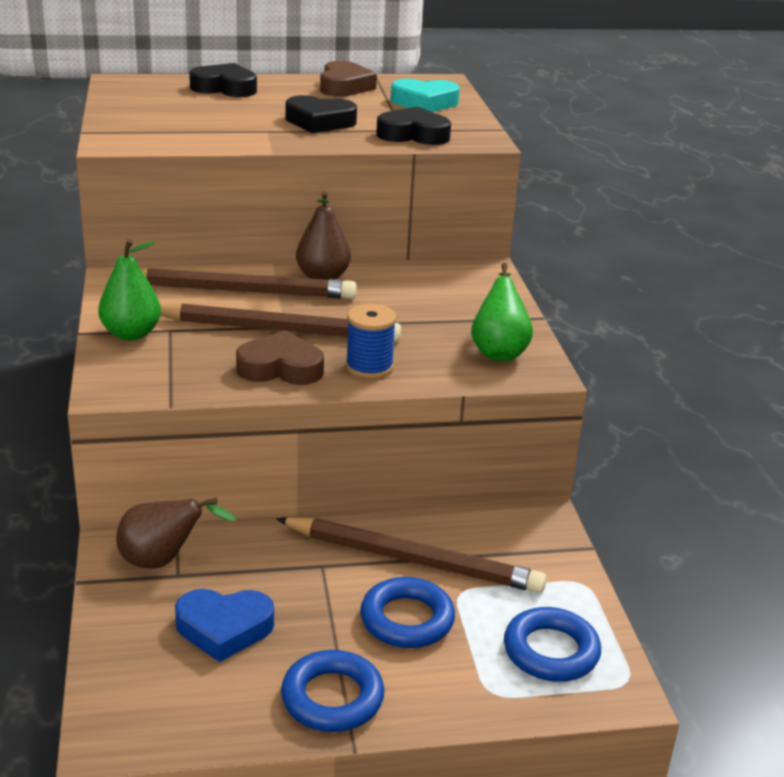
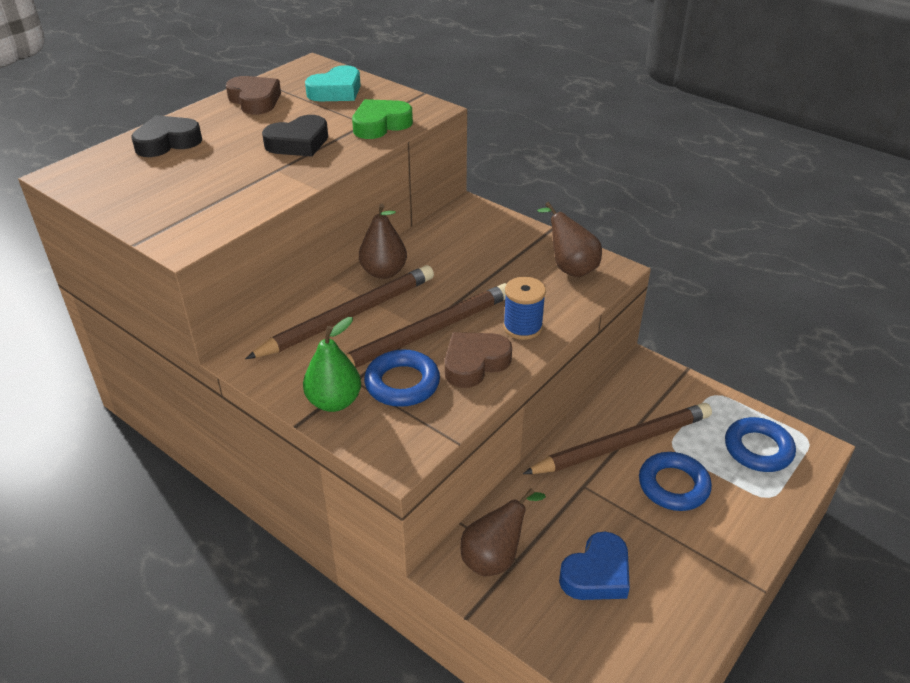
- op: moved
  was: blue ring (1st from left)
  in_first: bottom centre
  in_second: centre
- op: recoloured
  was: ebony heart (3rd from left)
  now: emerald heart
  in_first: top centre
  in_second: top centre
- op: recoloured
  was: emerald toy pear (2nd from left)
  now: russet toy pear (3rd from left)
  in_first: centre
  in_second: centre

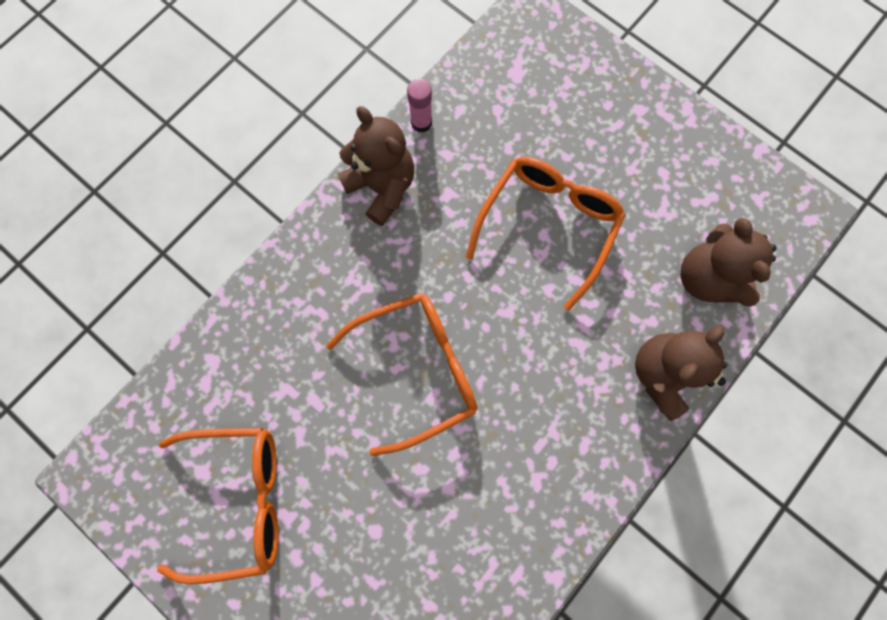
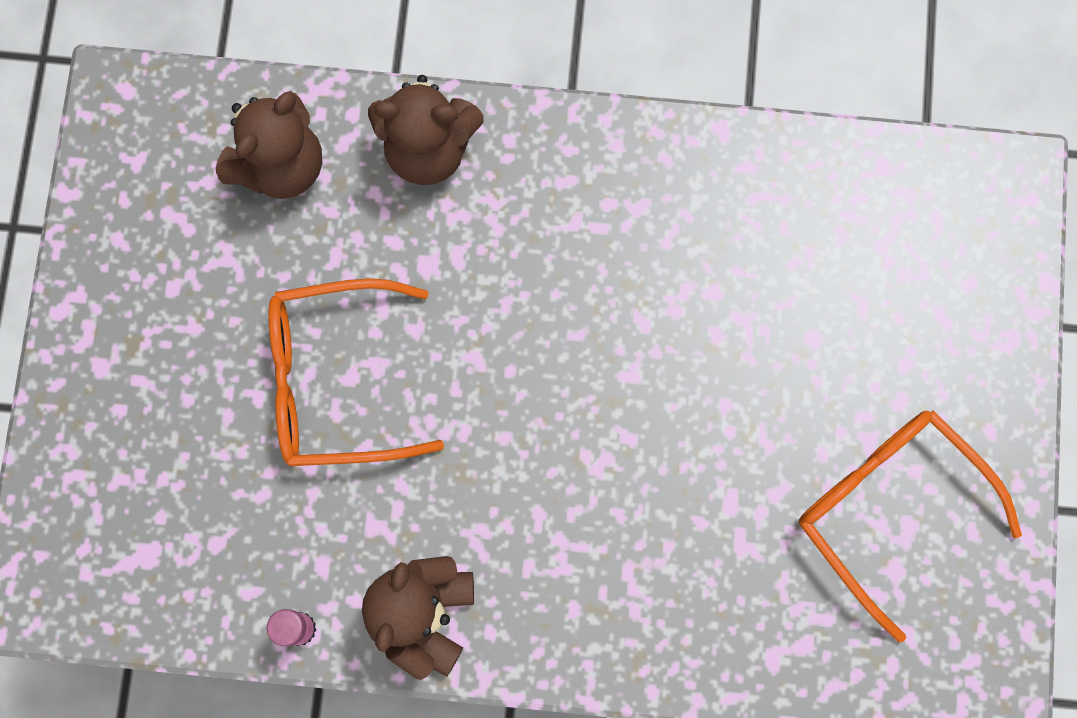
- op: removed
  was: bright orange spectacles (2nd from left)
  in_first: centre

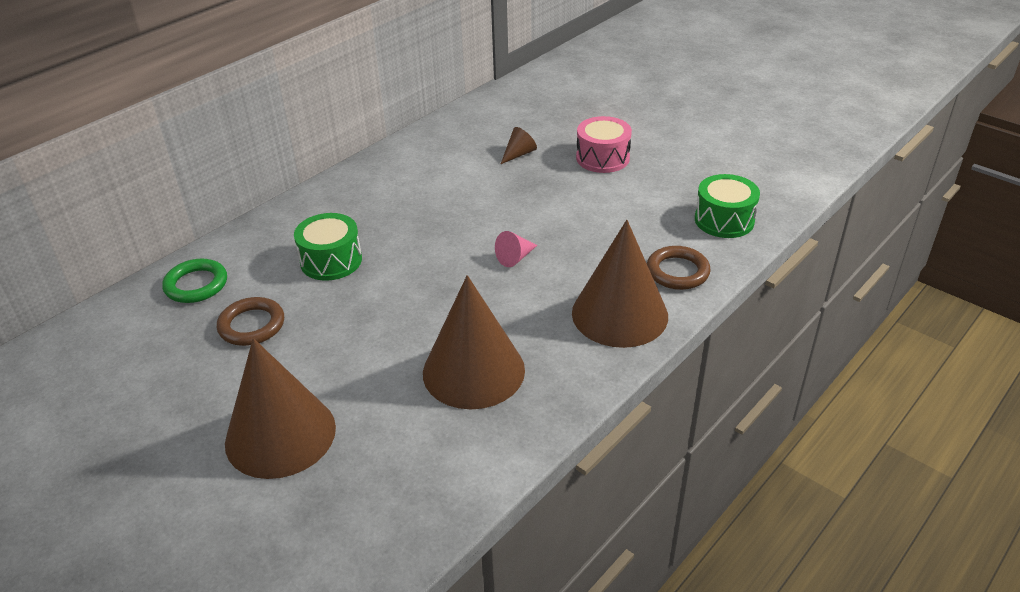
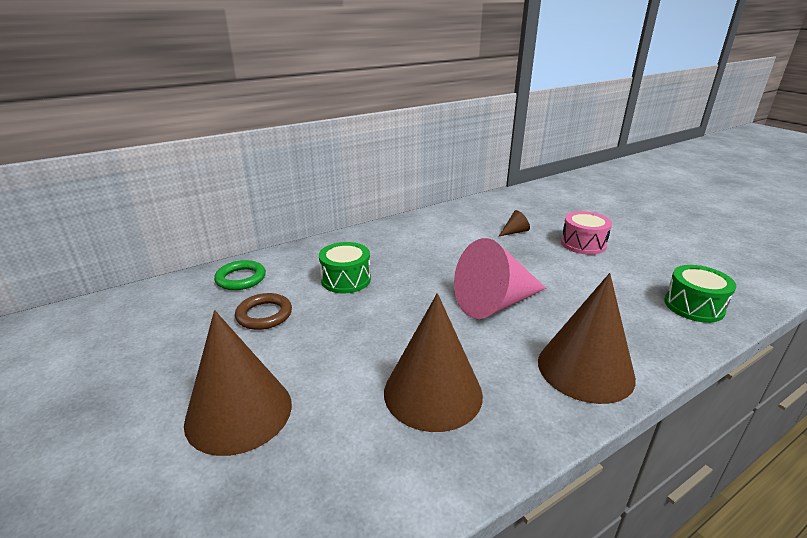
- op: resized
  was: rose-pink cone
  in_first: centre
  in_second: centre
  ratio: 2.47
- op: removed
  was: russet ring (2nd from left)
  in_first: centre

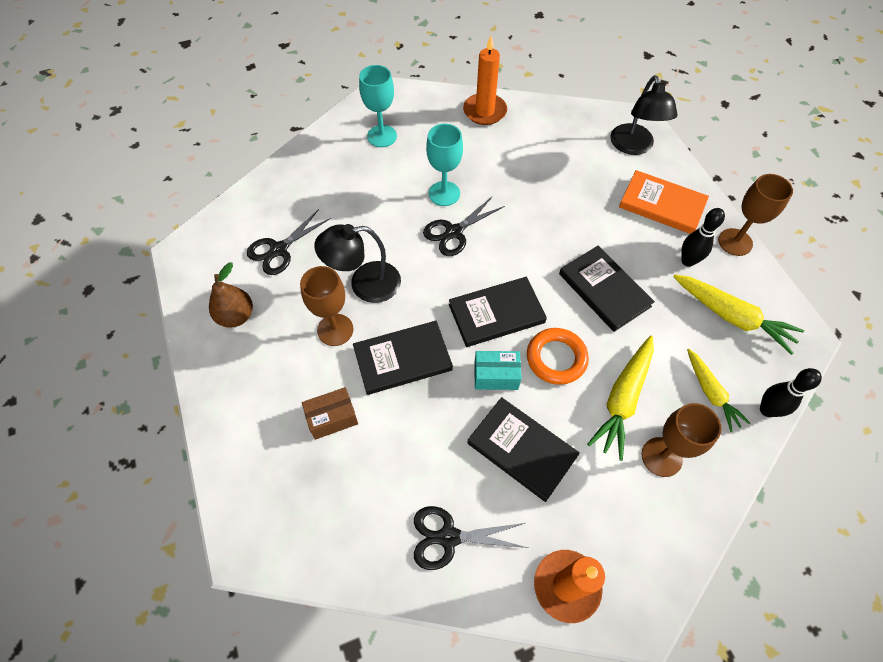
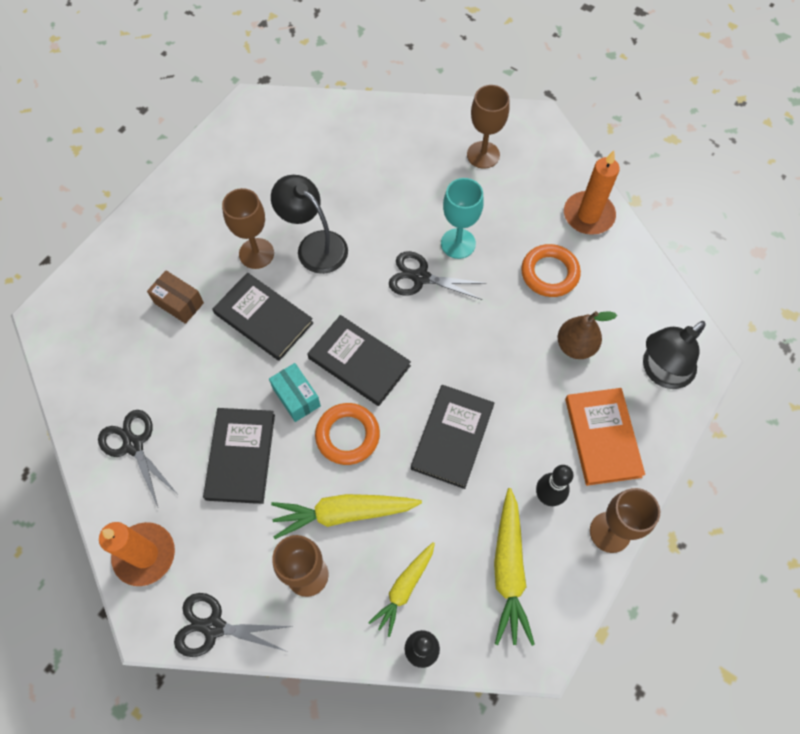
- op: moved
  was: russet toy pear
  in_first: middle left
  in_second: middle right
- op: moved
  was: ebony pair of scissors (1st from left in the first image)
  now: ebony pair of scissors (2nd from left)
  in_first: middle left
  in_second: bottom left
- op: recoloured
  was: teal goblet (1st from left)
  now: russet goblet (3rd from left)
  in_first: top centre
  in_second: top centre
- op: added
  now: bright orange ring (2nd from left)
  in_second: middle right

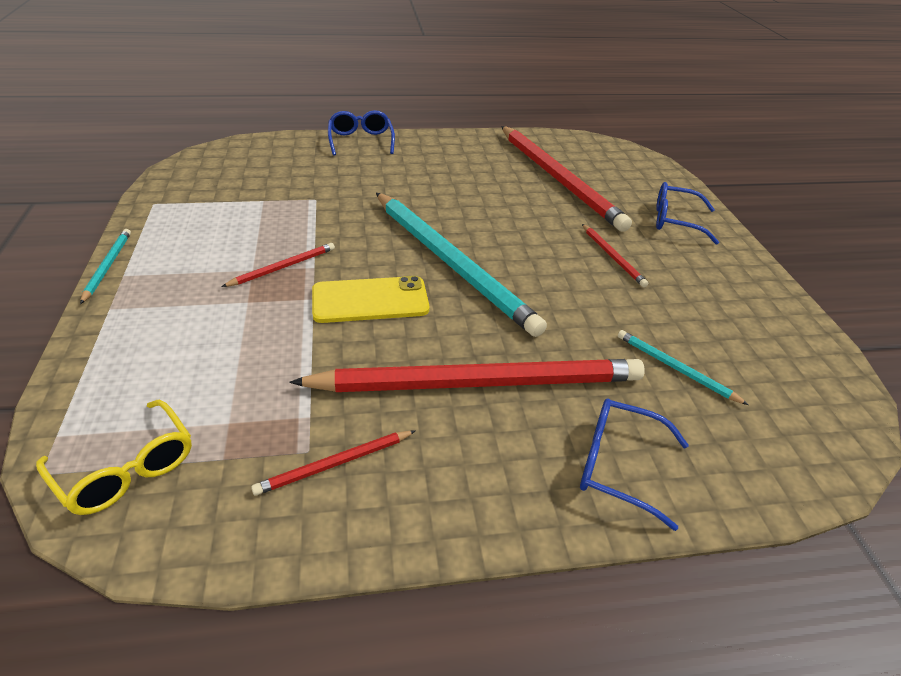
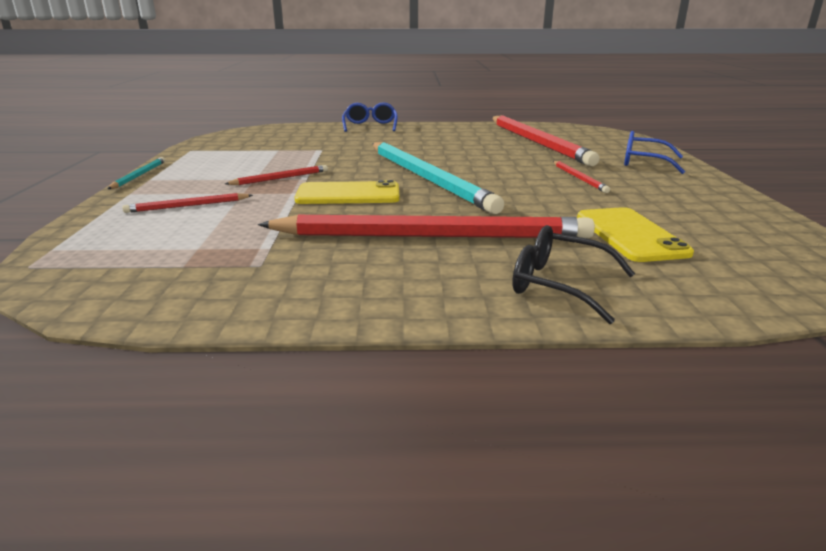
- op: removed
  was: yellow spectacles
  in_first: bottom left
- op: moved
  was: crimson wooden pencil (2nd from left in the first image)
  now: crimson wooden pencil (1st from left)
  in_first: bottom centre
  in_second: middle left
- op: recoloured
  was: blue spectacles (2nd from left)
  now: ebony spectacles
  in_first: bottom right
  in_second: middle right
- op: replaced
  was: teal wooden pencil (3rd from left)
  now: yellow smartphone (2nd from left)
  in_first: middle right
  in_second: middle right

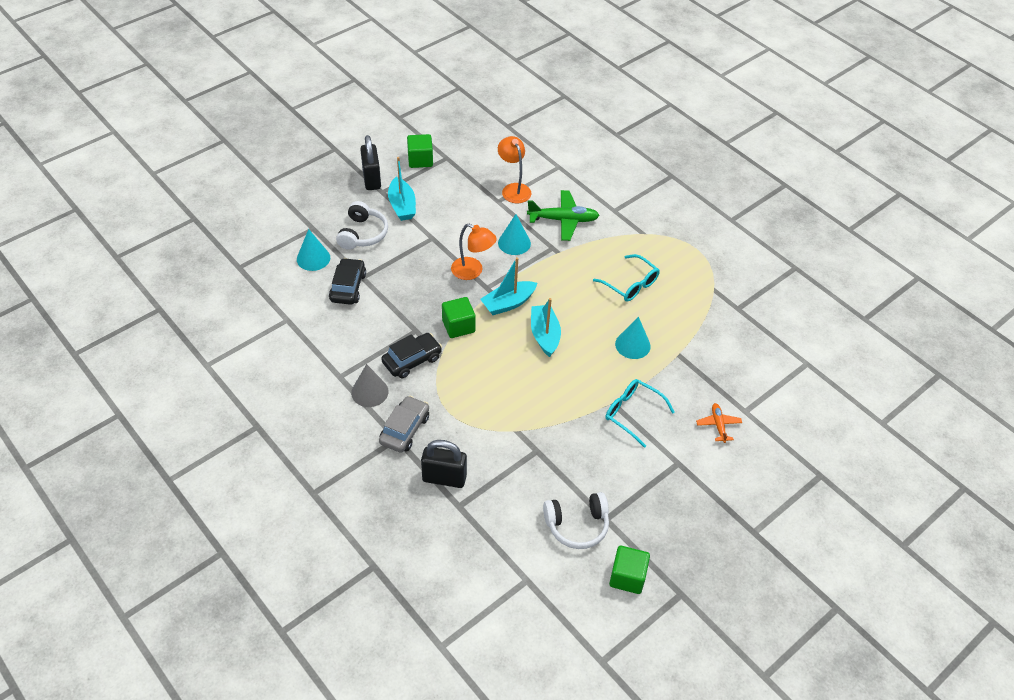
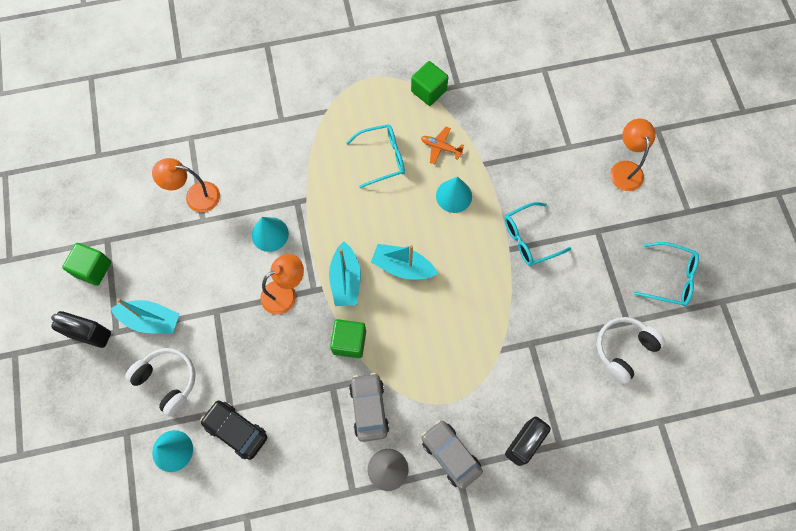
- op: recoloured
  was: ebony toy car (2nd from left)
  now: grey toy car (1st from left)
  in_first: centre
  in_second: bottom centre
- op: removed
  was: emerald aeroplane
  in_first: top centre
- op: turned
  was: white headphones (2nd from left)
  in_first: bottom centre
  in_second: middle right
  clockwise: -150
- op: moved
  was: emerald solid cube (3rd from left)
  in_first: bottom centre
  in_second: top centre
- op: moved
  was: bright orange aeroplane
  in_first: middle right
  in_second: top centre
- op: added
  now: bright orange desk lamp (3rd from left)
  in_second: top right
- op: added
  now: teal spectacles (3rd from left)
  in_second: middle right

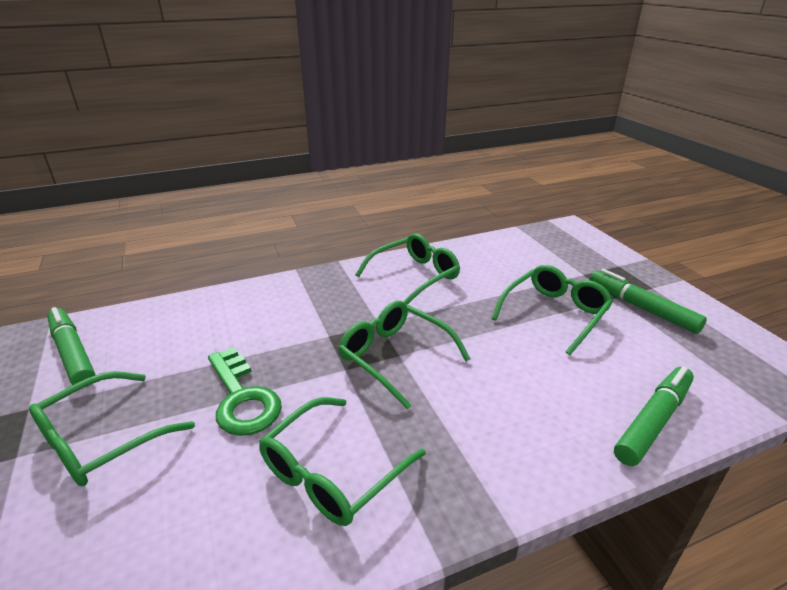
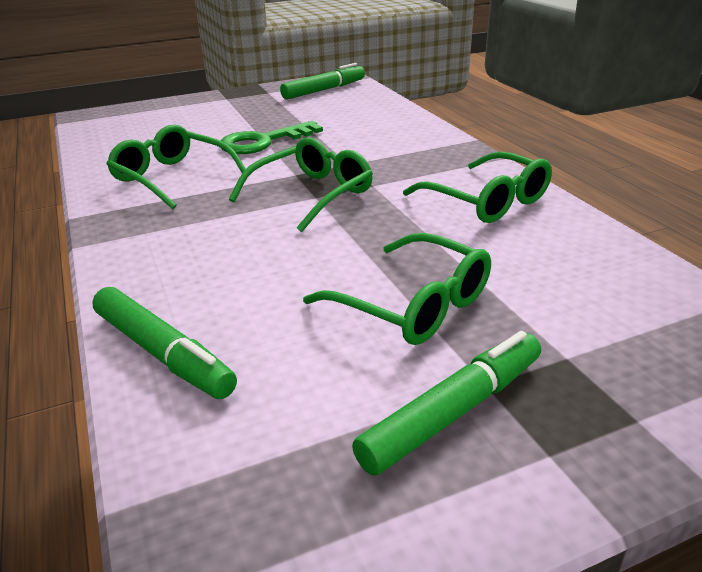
- op: removed
  was: emerald spectacles (1st from left)
  in_first: bottom left

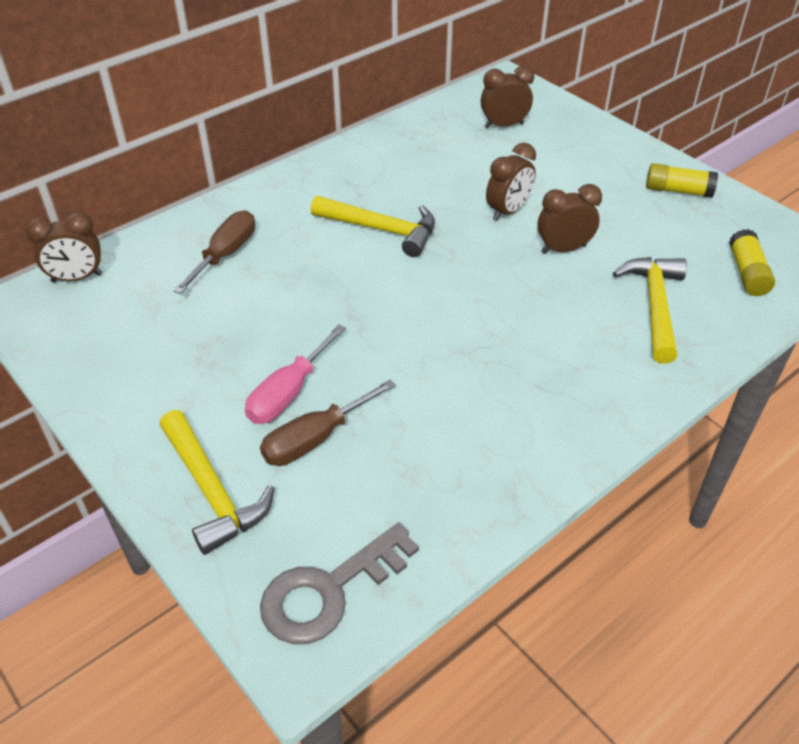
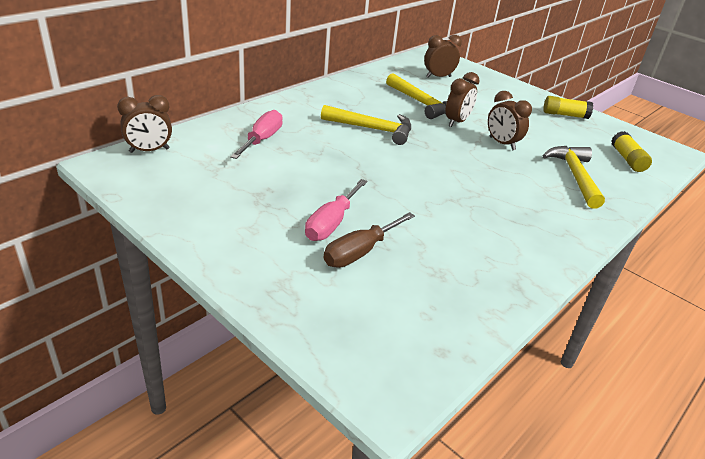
- op: moved
  was: yellow carpenter's hammer (1st from left in the first image)
  now: yellow carpenter's hammer (2nd from left)
  in_first: middle left
  in_second: top centre
- op: recoloured
  was: russet hand screwdriver (1st from left)
  now: rose-pink hand screwdriver (1st from left)
  in_first: middle left
  in_second: top centre
- op: removed
  was: grey latchkey
  in_first: bottom centre
- op: turned
  was: russet clock (4th from left)
  in_first: top right
  in_second: top right
  clockwise: -105

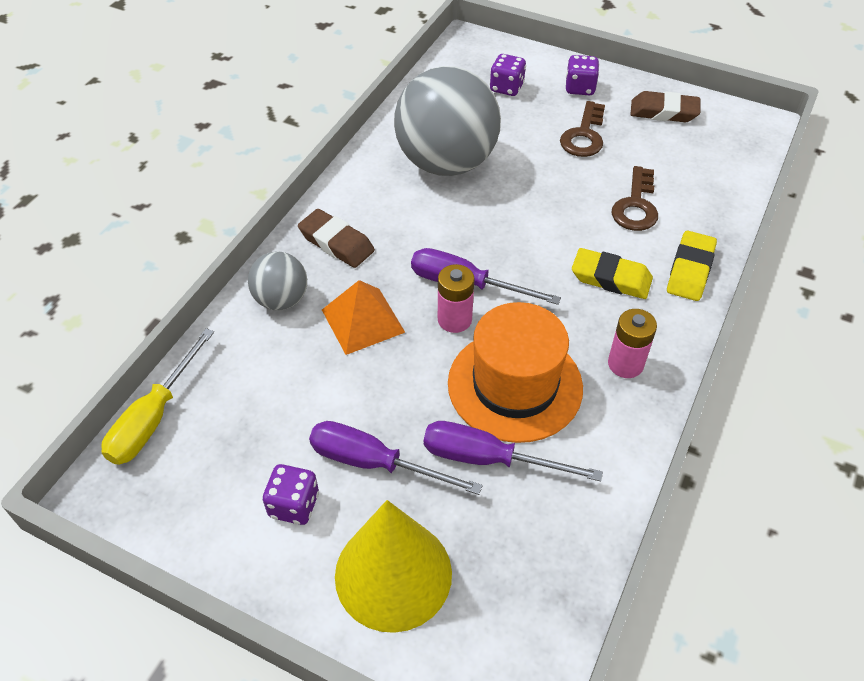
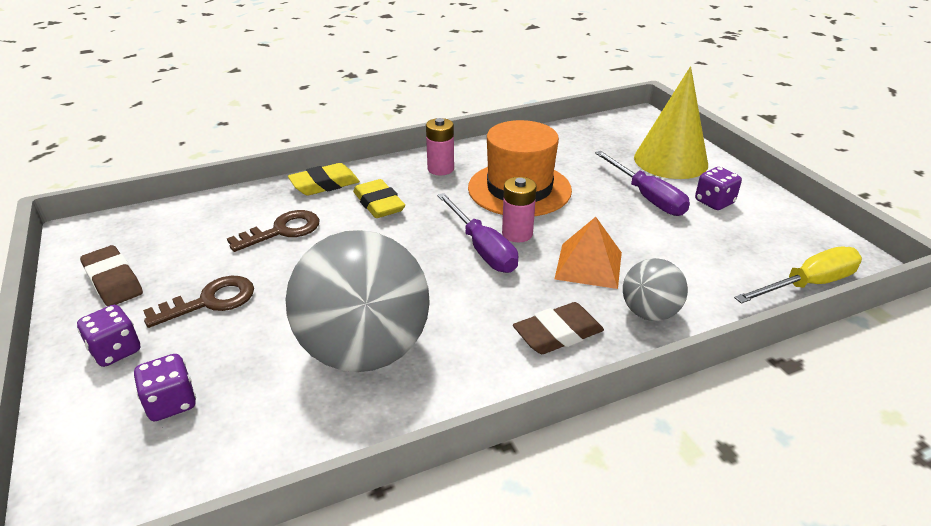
- op: turned
  was: russet eraser (1st from left in the first image)
  in_first: centre
  in_second: centre
  clockwise: 75
- op: removed
  was: royal purple hand screwdriver (3rd from left)
  in_first: centre

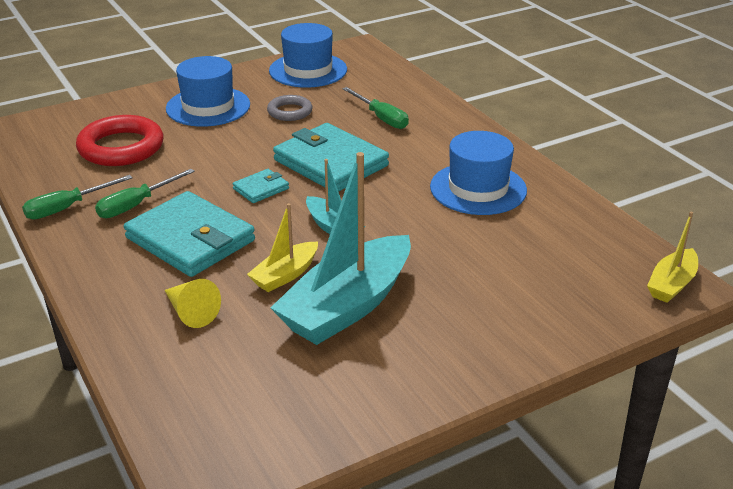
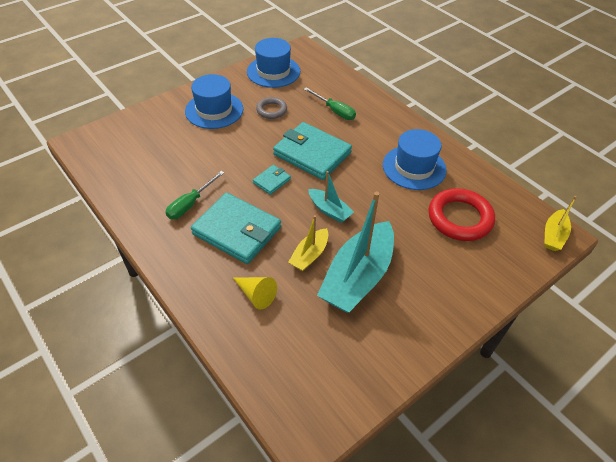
- op: removed
  was: emerald hand screwdriver (1st from left)
  in_first: middle left
- op: moved
  was: crimson ring
  in_first: top left
  in_second: middle right

